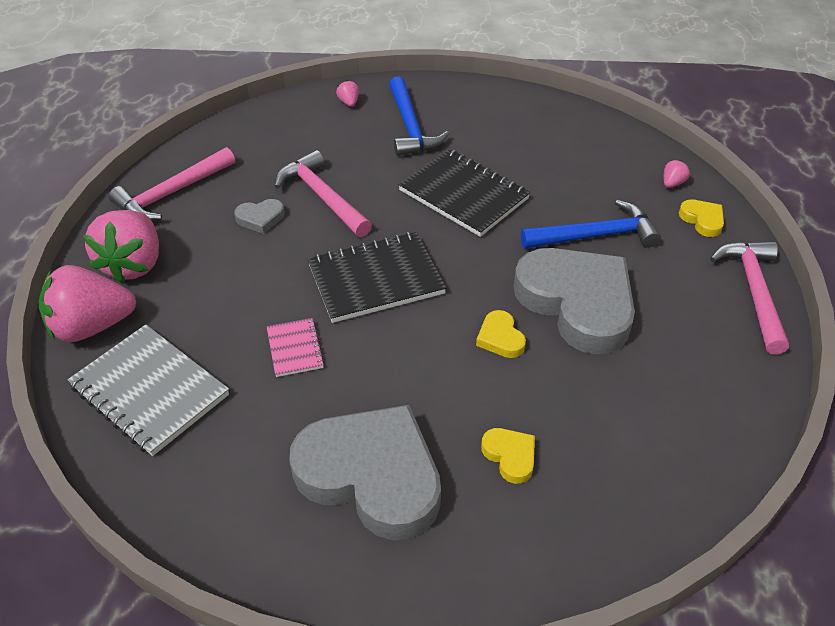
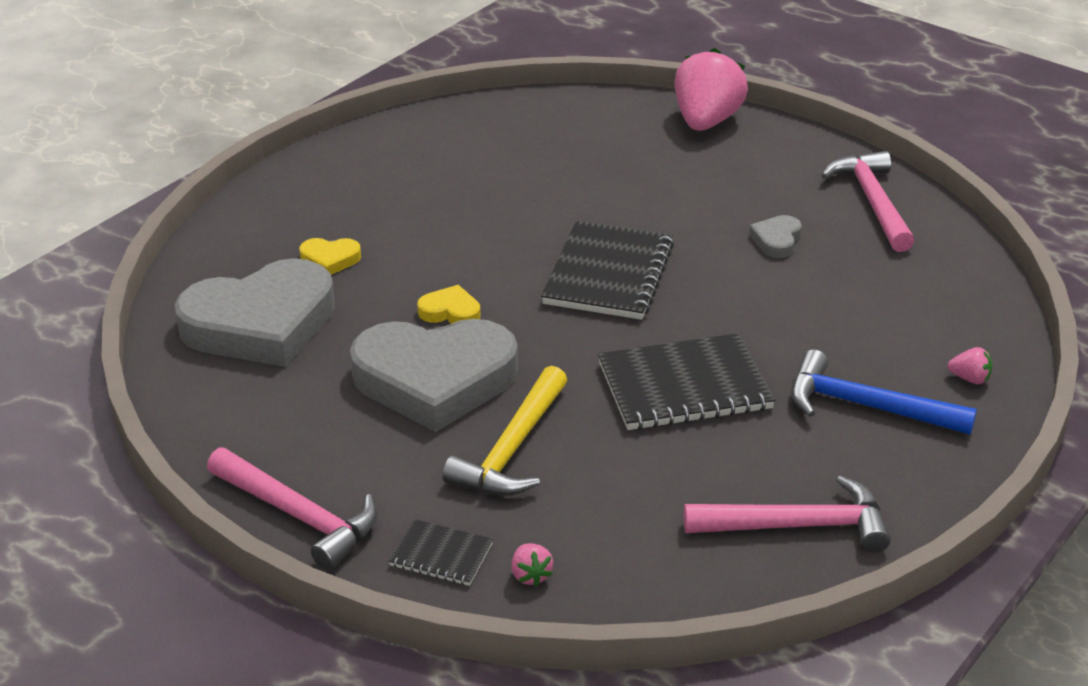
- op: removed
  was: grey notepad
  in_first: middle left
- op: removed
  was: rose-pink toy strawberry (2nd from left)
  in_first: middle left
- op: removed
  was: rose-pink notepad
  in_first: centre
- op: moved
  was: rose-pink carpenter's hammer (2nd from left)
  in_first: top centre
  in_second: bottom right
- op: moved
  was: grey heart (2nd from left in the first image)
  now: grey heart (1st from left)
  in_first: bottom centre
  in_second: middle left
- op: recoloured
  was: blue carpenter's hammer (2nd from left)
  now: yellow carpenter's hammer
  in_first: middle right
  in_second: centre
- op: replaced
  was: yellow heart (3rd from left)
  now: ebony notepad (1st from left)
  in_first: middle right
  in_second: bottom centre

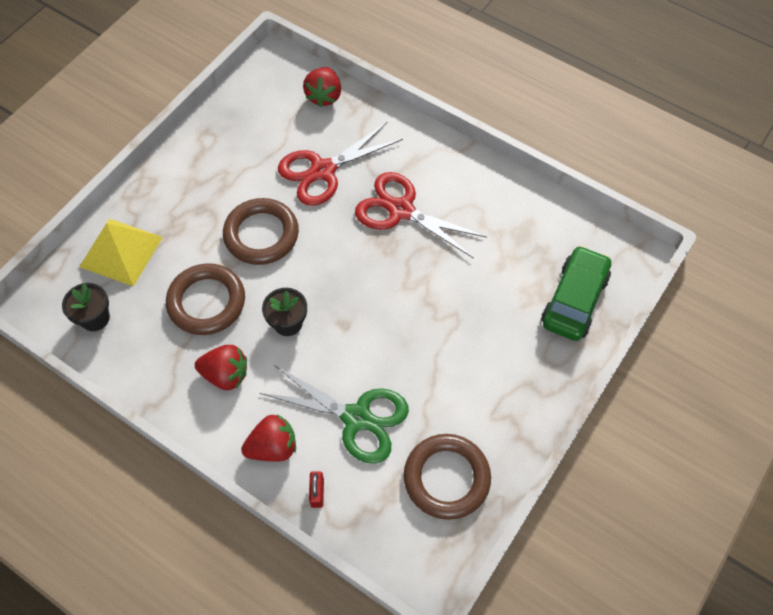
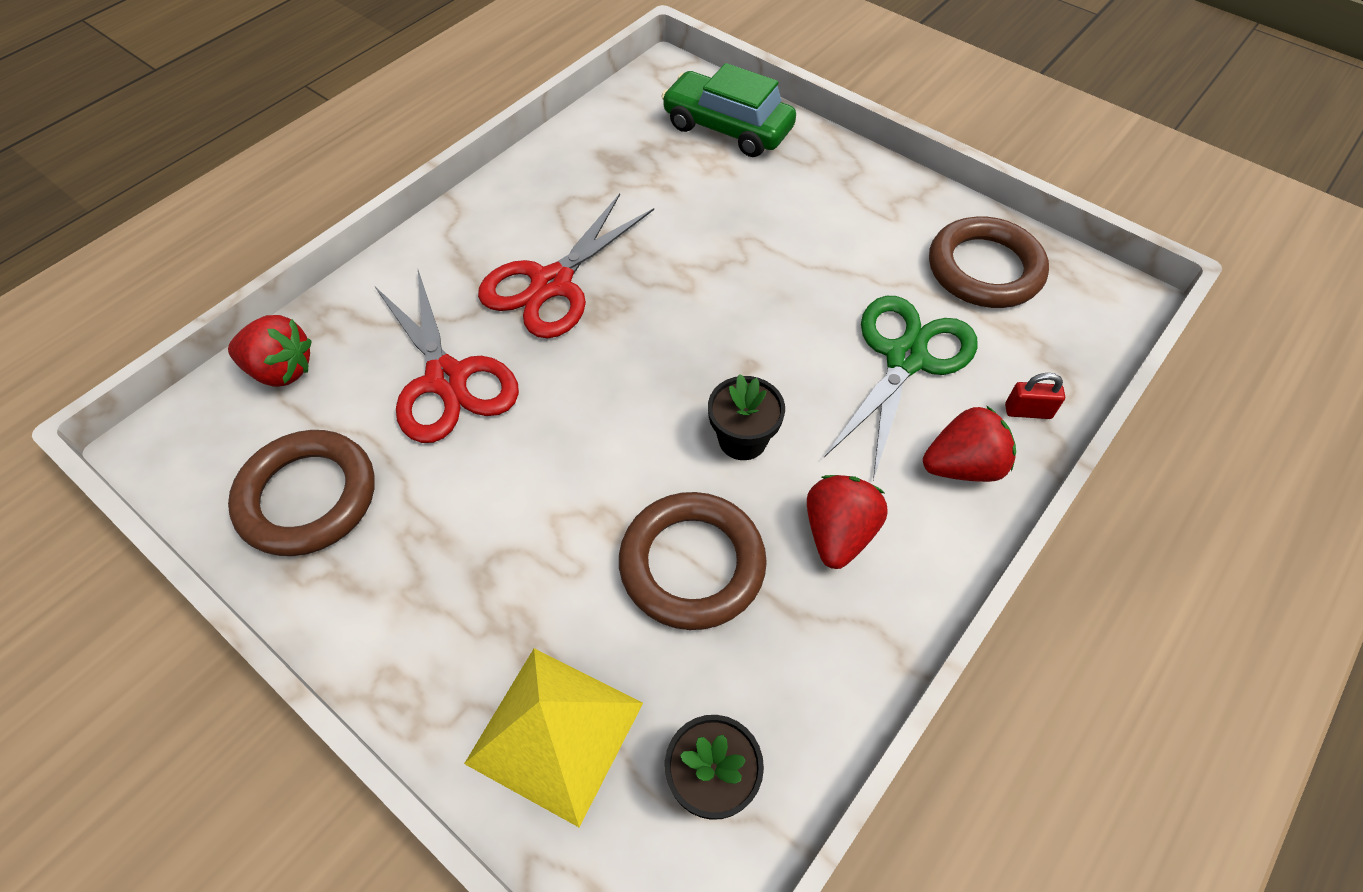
- op: moved
  was: russet ring (2nd from left in the first image)
  now: russet ring (1st from left)
  in_first: centre
  in_second: middle left
- op: turned
  was: crimson toy strawberry (2nd from left in the first image)
  in_first: bottom centre
  in_second: middle right
  clockwise: 90

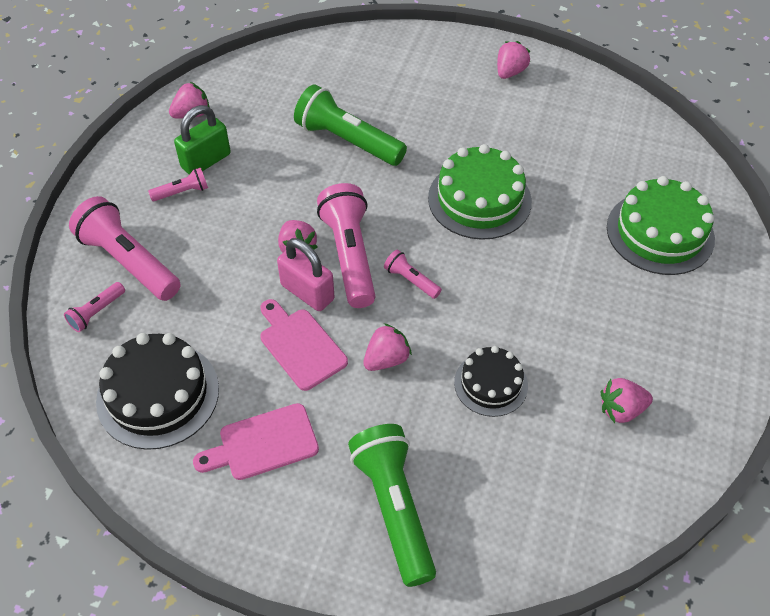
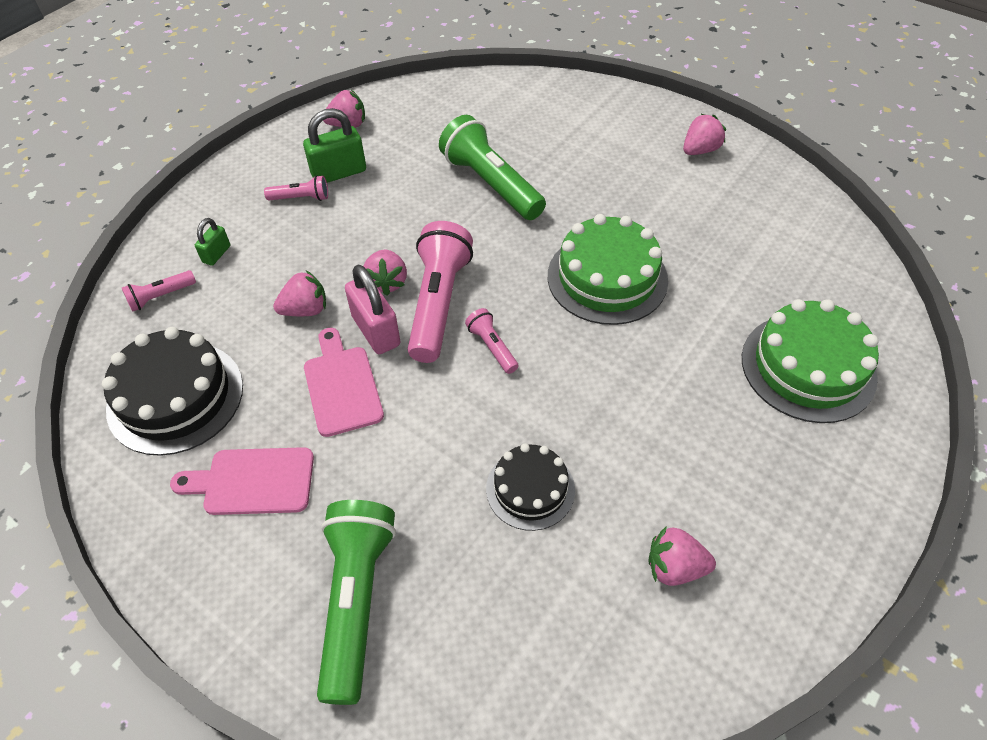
- op: replaced
  was: rose-pink pocket torch (2nd from left)
  now: emerald padlock (1st from left)
  in_first: middle left
  in_second: top left
- op: moved
  was: rose-pink toy strawberry (3rd from left in the first image)
  now: rose-pink toy strawberry (1st from left)
  in_first: centre
  in_second: middle left

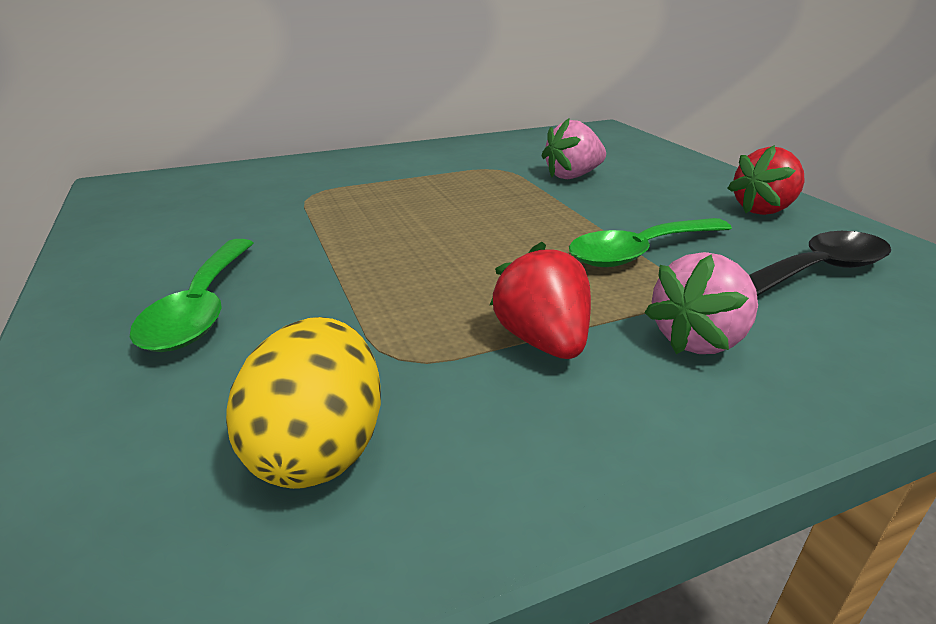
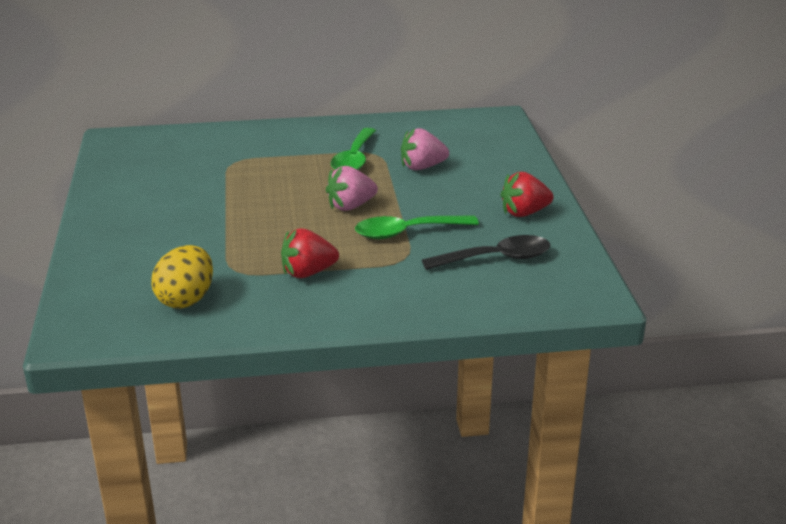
- op: moved
  was: emerald tablespoon (1st from left)
  in_first: middle left
  in_second: top centre
- op: turned
  was: crimson toy strawberry (1st from left)
  in_first: centre
  in_second: centre
  clockwise: -105
- op: moved
  was: rose-pink toy strawberry (2nd from left in the first image)
  now: rose-pink toy strawberry (1st from left)
  in_first: middle right
  in_second: centre

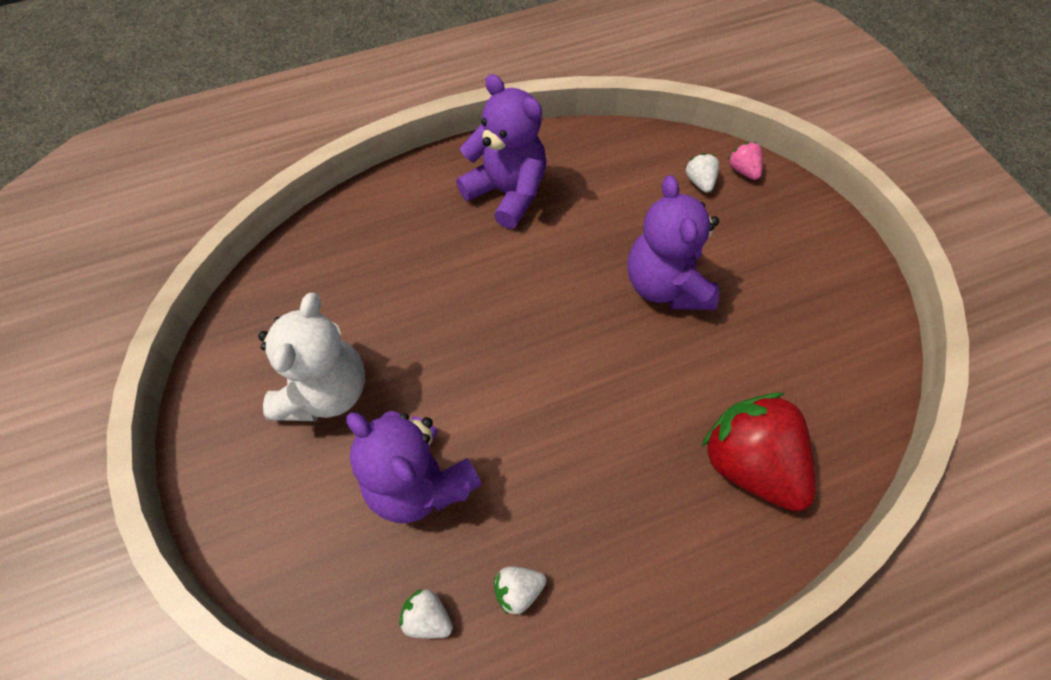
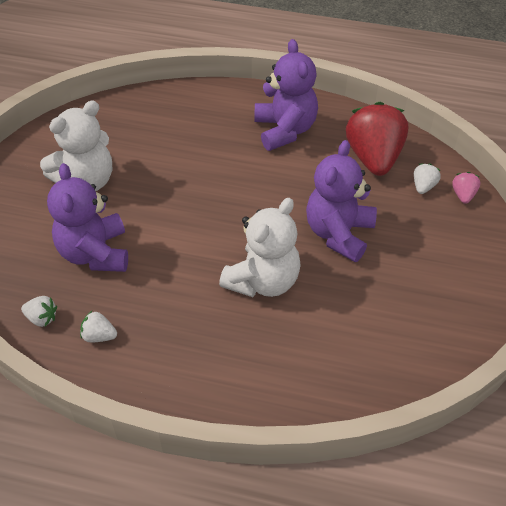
- op: turned
  was: white toy strawberry (1st from left)
  in_first: bottom centre
  in_second: middle left
  clockwise: 135
- op: moved
  was: crimson toy strawberry
  in_first: middle right
  in_second: top right
- op: added
  now: white teddy (2nd from left)
  in_second: centre

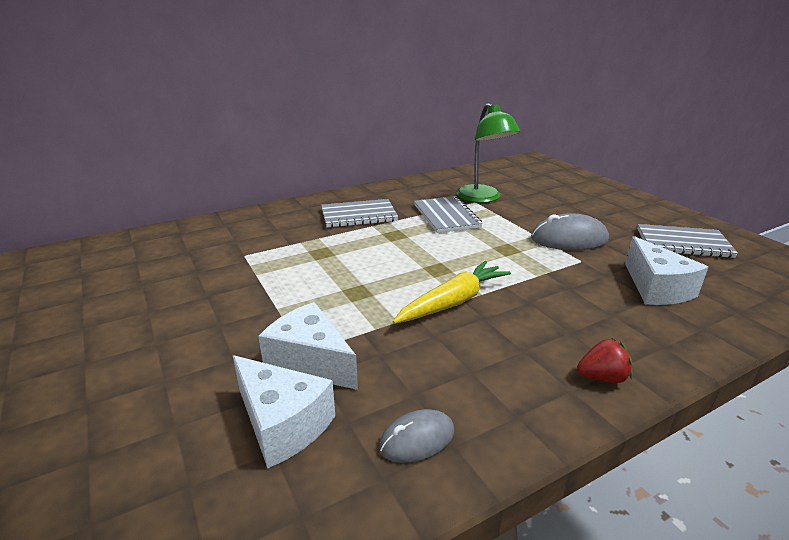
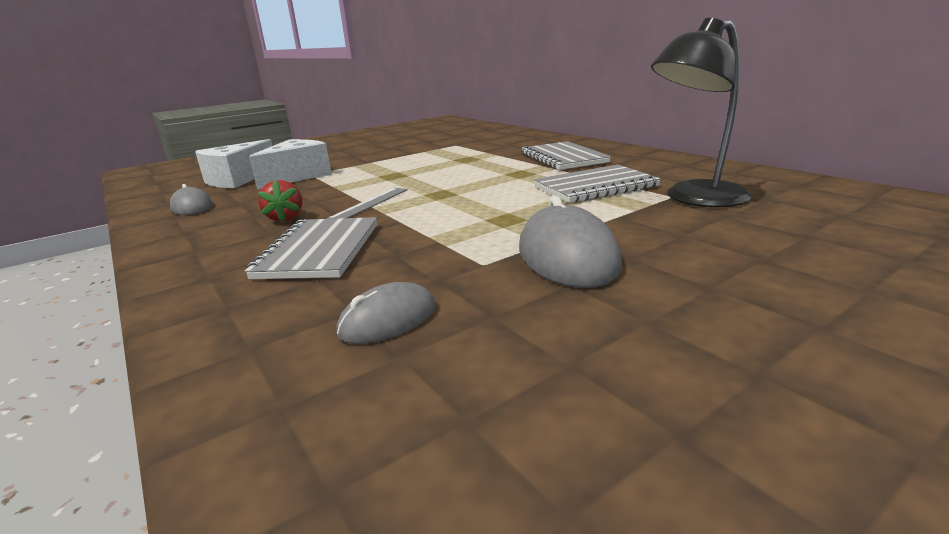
- op: replaced
  was: yellow root vegetable
  now: grey ruler
  in_first: centre
  in_second: centre
- op: recoloured
  was: emerald desk lamp
  now: ebony desk lamp
  in_first: top centre
  in_second: top right
- op: moved
  was: crimson toy strawberry
  in_first: bottom right
  in_second: middle left
- op: replaced
  was: white cheese wedge (3rd from left)
  now: grey mouse (2nd from left)
  in_first: middle right
  in_second: centre
- op: moved
  was: grey notepad (3rd from left in the first image)
  now: grey notepad (1st from left)
  in_first: middle right
  in_second: middle left

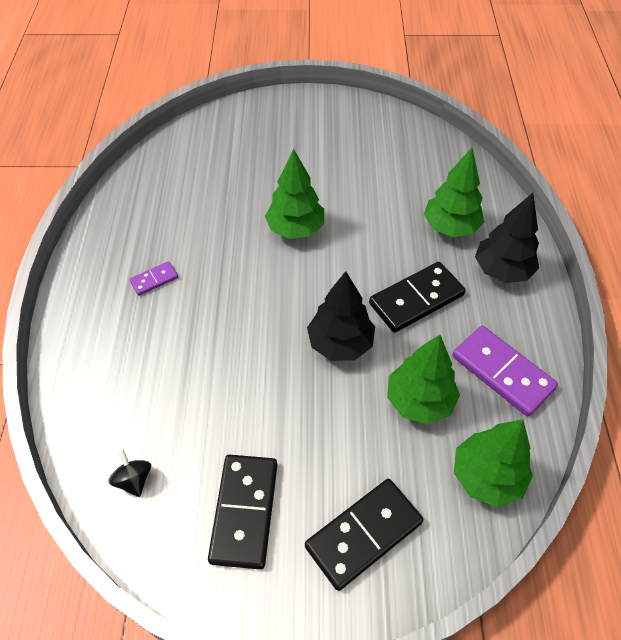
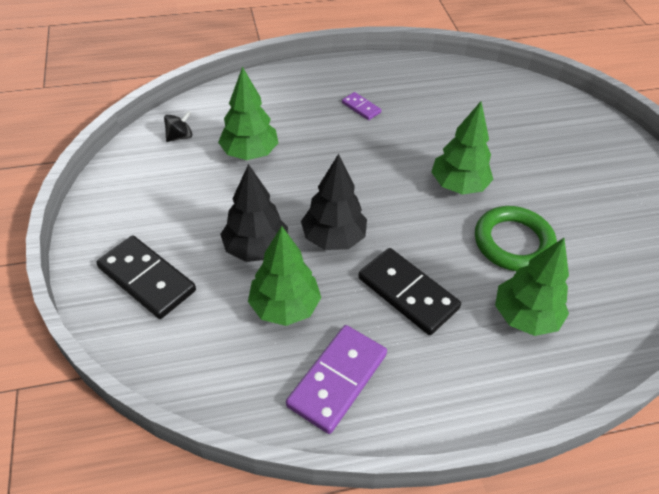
- op: removed
  was: ebony domino tile (1st from left)
  in_first: bottom centre
- op: moved
  was: emerald tree (4th from left in the first image)
  now: emerald tree (1st from left)
  in_first: bottom right
  in_second: top centre
- op: moved
  was: ebony tree (2nd from left in the first image)
  now: ebony tree (1st from left)
  in_first: middle right
  in_second: centre
- op: added
  now: emerald ring
  in_second: middle right

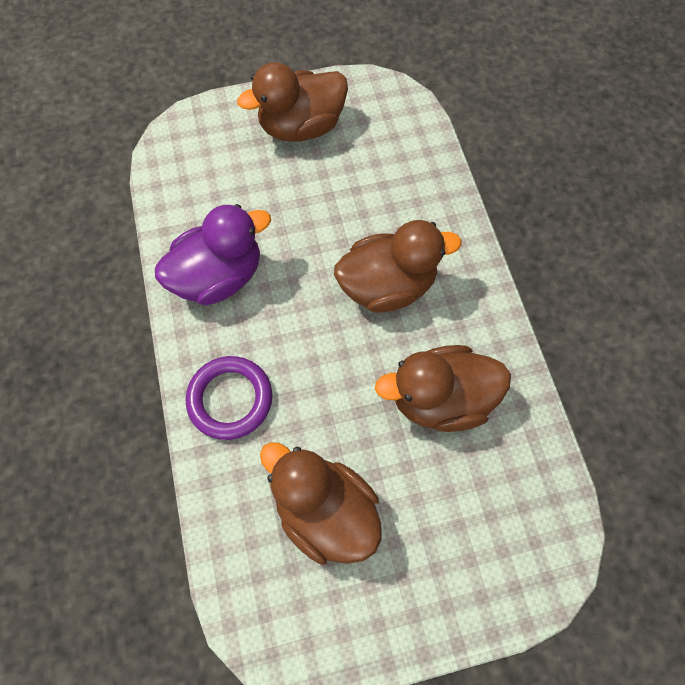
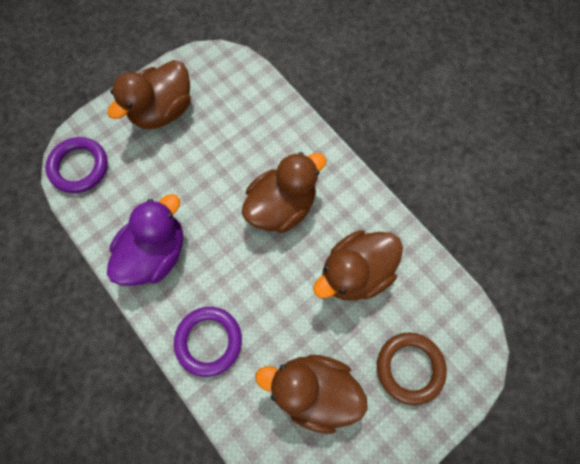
- op: added
  now: royal purple ring (1st from left)
  in_second: middle left
- op: added
  now: russet ring
  in_second: bottom right

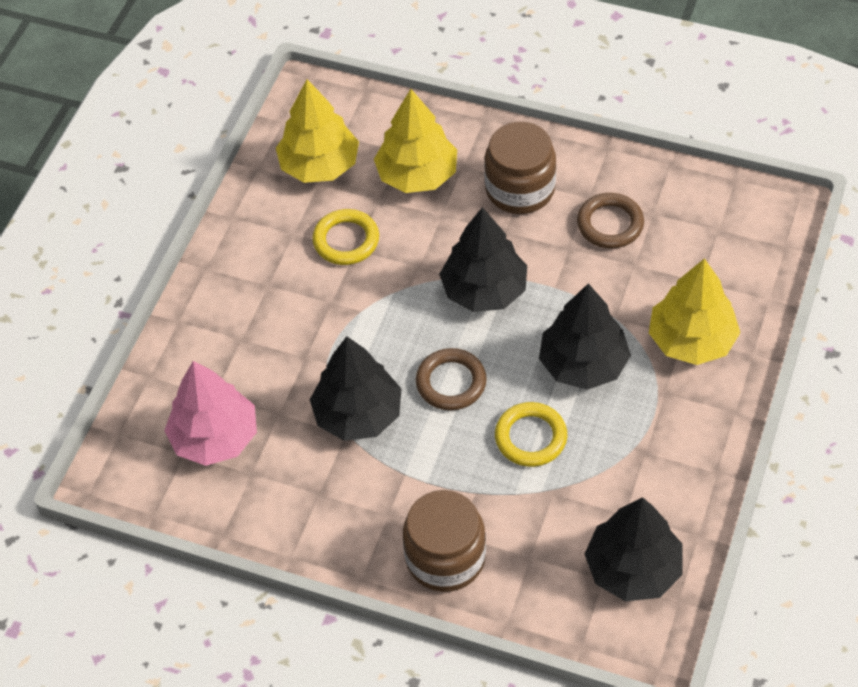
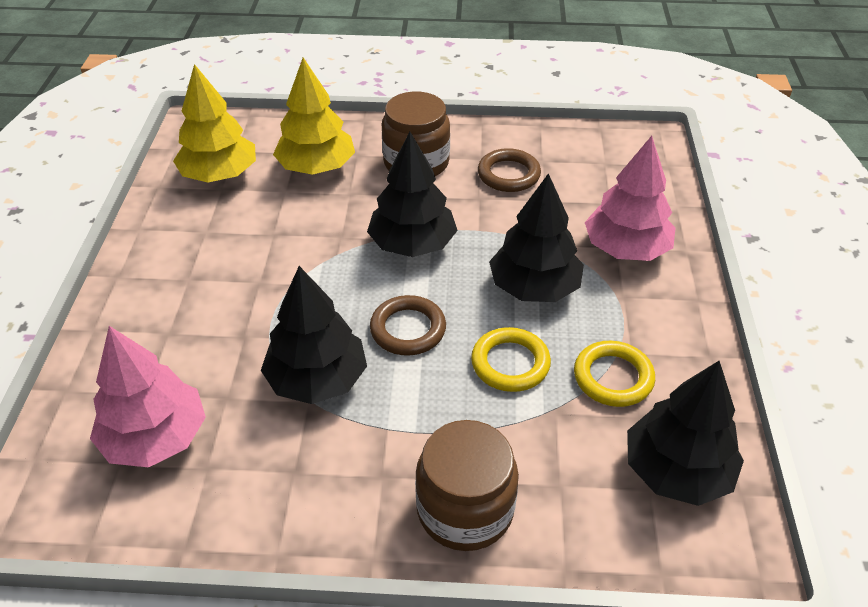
- op: moved
  was: yellow ring (1st from left in the first image)
  now: yellow ring (2nd from left)
  in_first: centre
  in_second: middle right
- op: recoloured
  was: yellow tree (3rd from left)
  now: rose-pink tree (2nd from left)
  in_first: middle right
  in_second: top right

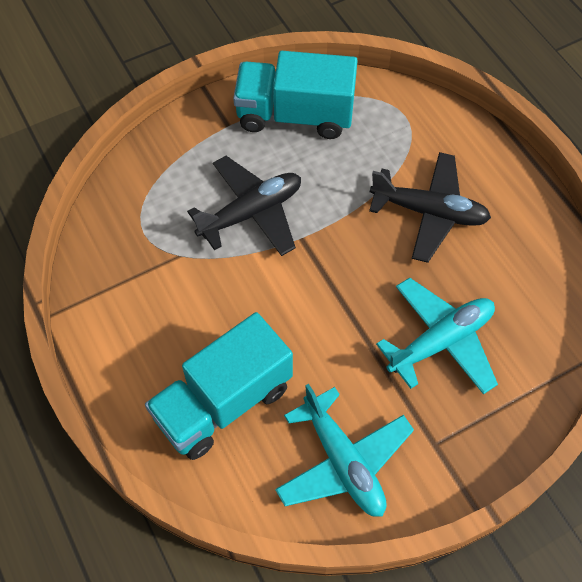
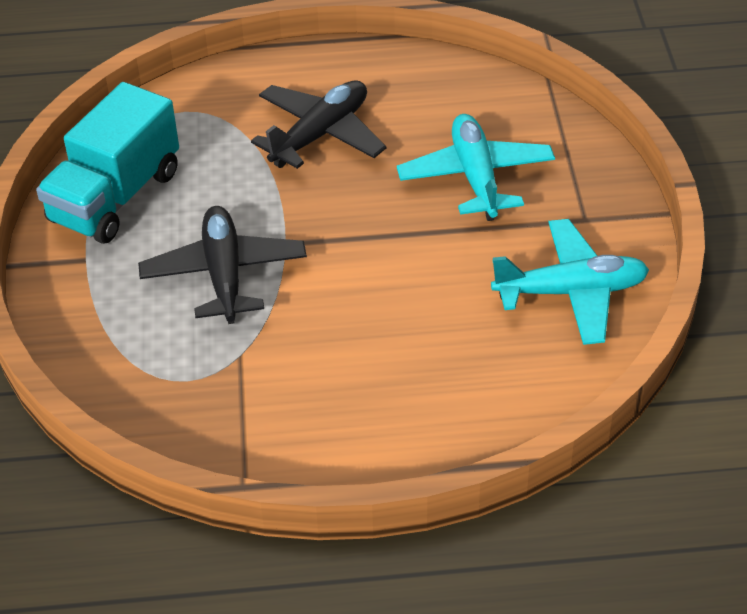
- op: removed
  was: teal toy truck (1st from left)
  in_first: centre

